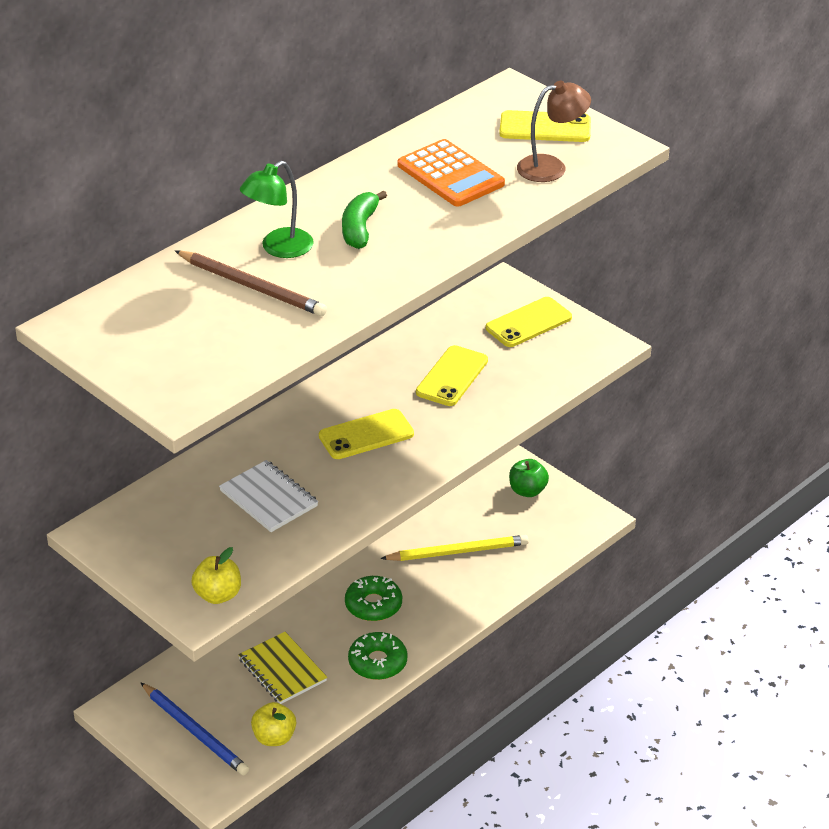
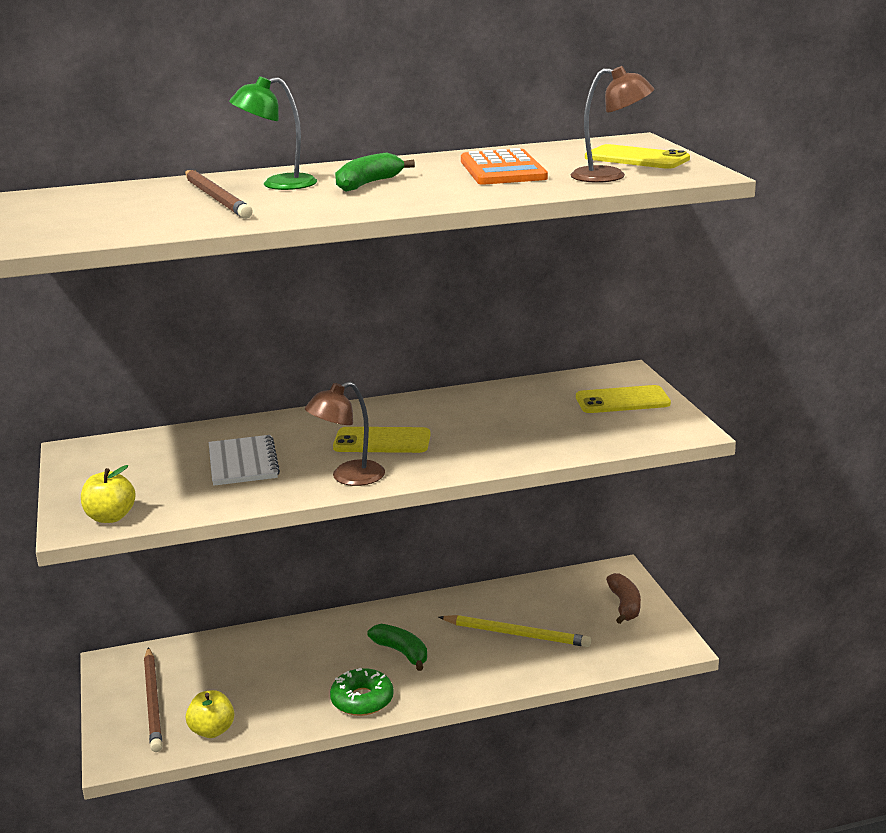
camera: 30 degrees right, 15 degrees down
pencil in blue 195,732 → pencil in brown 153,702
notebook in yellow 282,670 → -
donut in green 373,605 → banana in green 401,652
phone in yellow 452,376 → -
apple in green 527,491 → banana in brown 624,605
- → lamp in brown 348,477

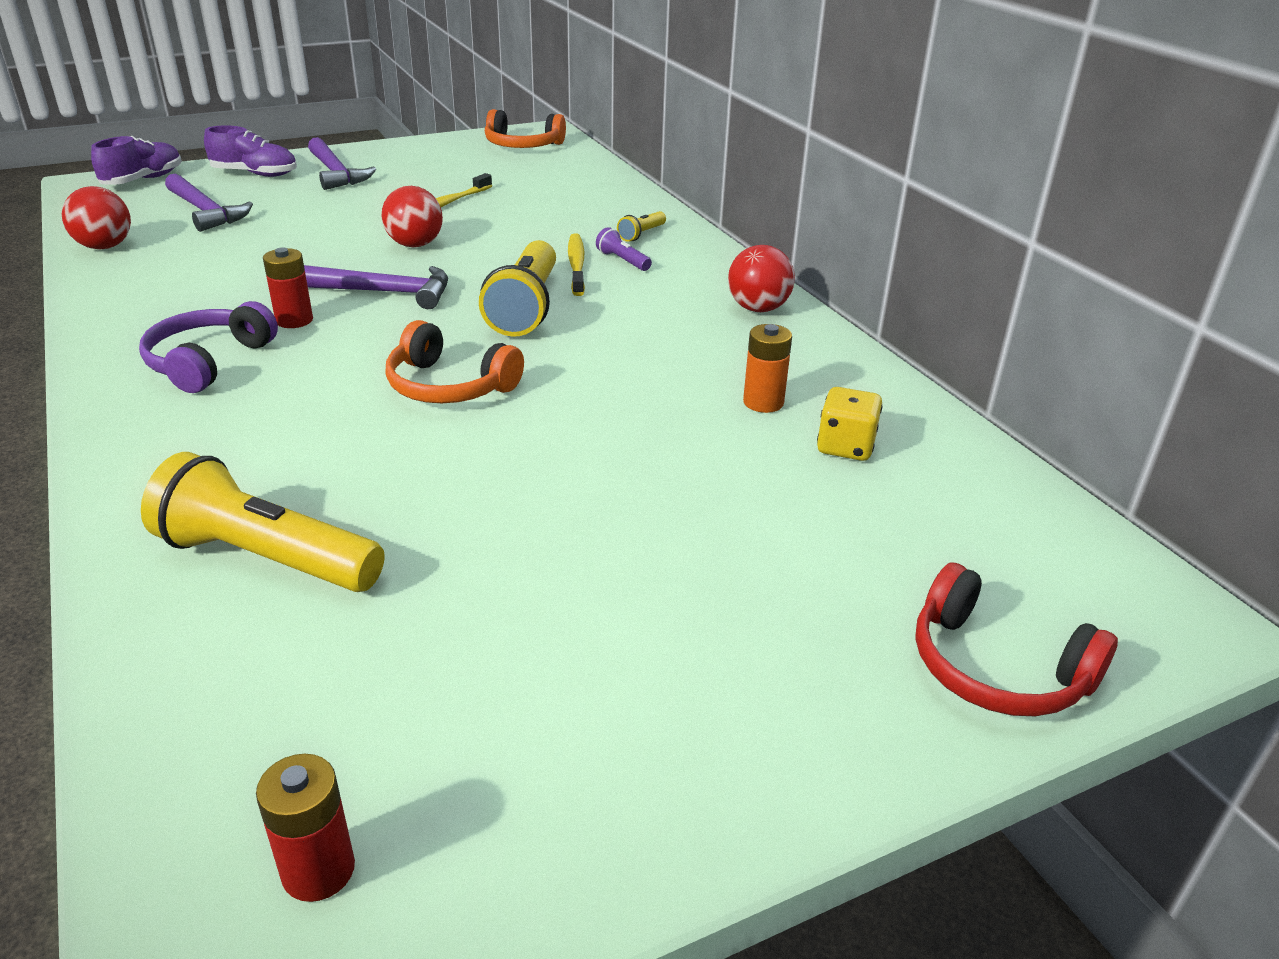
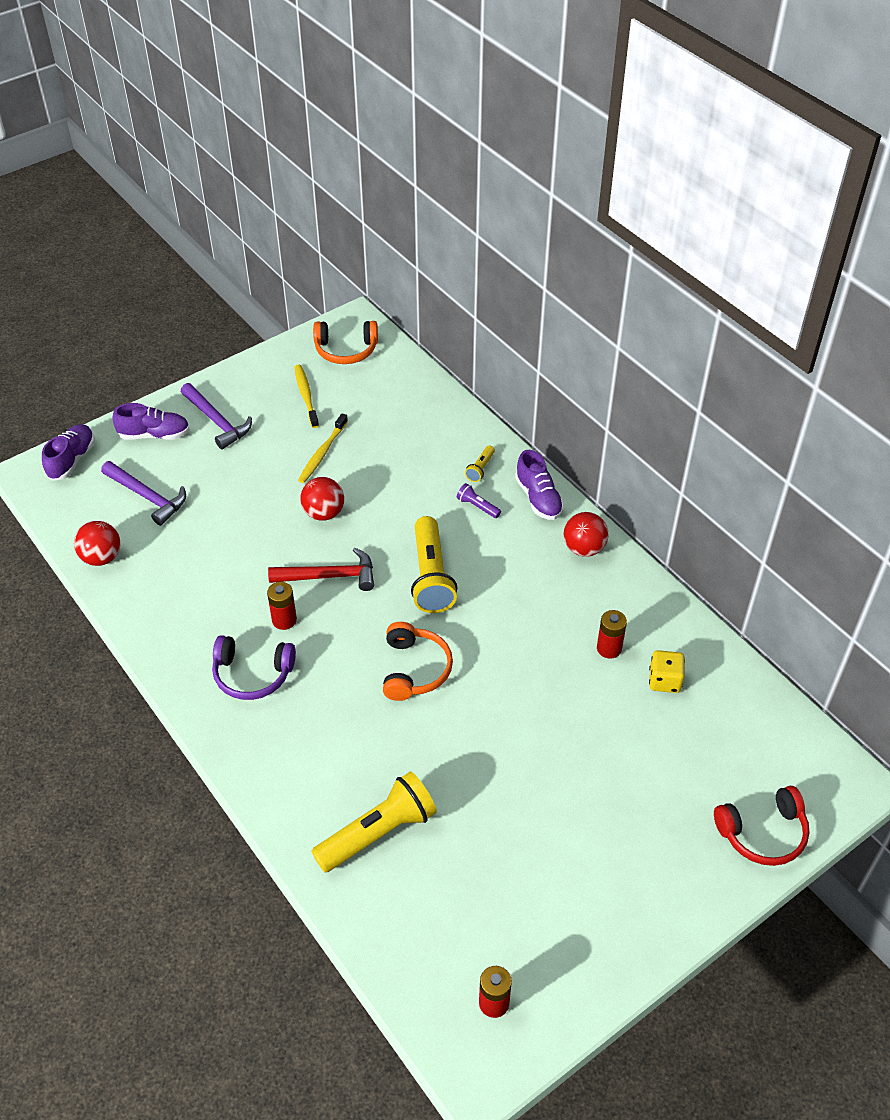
camera: 10 degrees left, 15 degrees up
headphones in purple 208,362 → headphones in purple 252,674, 90 degrees counterclockwise
flashlight in yellow 266,558 → flashlight in yellow 378,833, 135 degrees clockwise
hammer in purple 385,292 → hammer in red 329,576
headphones in orange 449,386 → headphones in orange 414,669, 105 degrees counterclockwise
toothbrush in yellow 576,265 → toothbrush in yellow 306,396, moved
battery in orange 763,402 → battery in red 609,648
headphones in red 996,668 → headphones in red 763,833, 45 degrees counterclockwise
- → shoe in purple 538,498

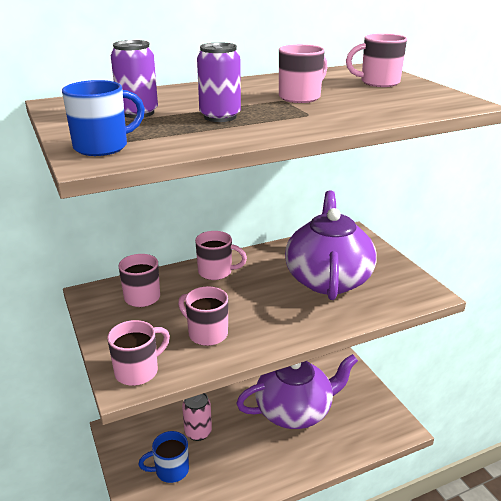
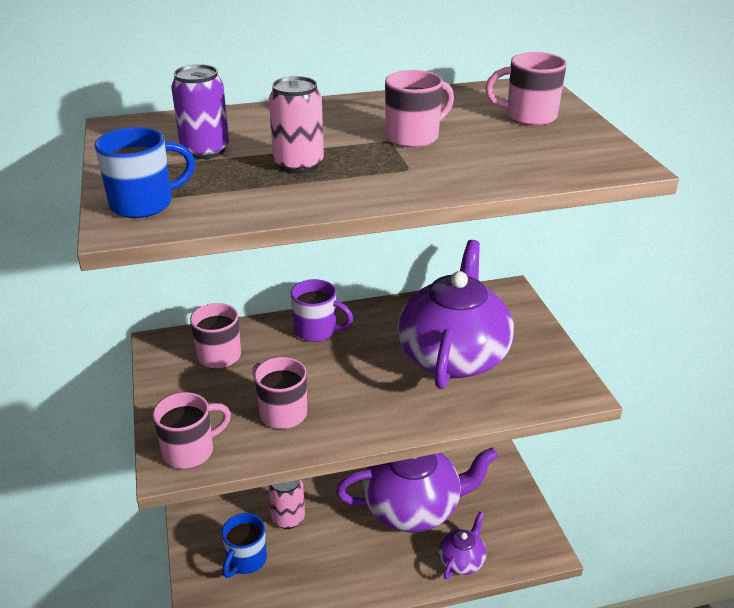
camera: 10 degrees right, 5 degrees up
mug in blue 170,470 → mug in blue 246,560, 60 degrees counterclockwise
mug in pink 216,272 → mug in purple 317,331
can in purple 220,117 → can in pink 298,164
- → teapot in purple 461,560

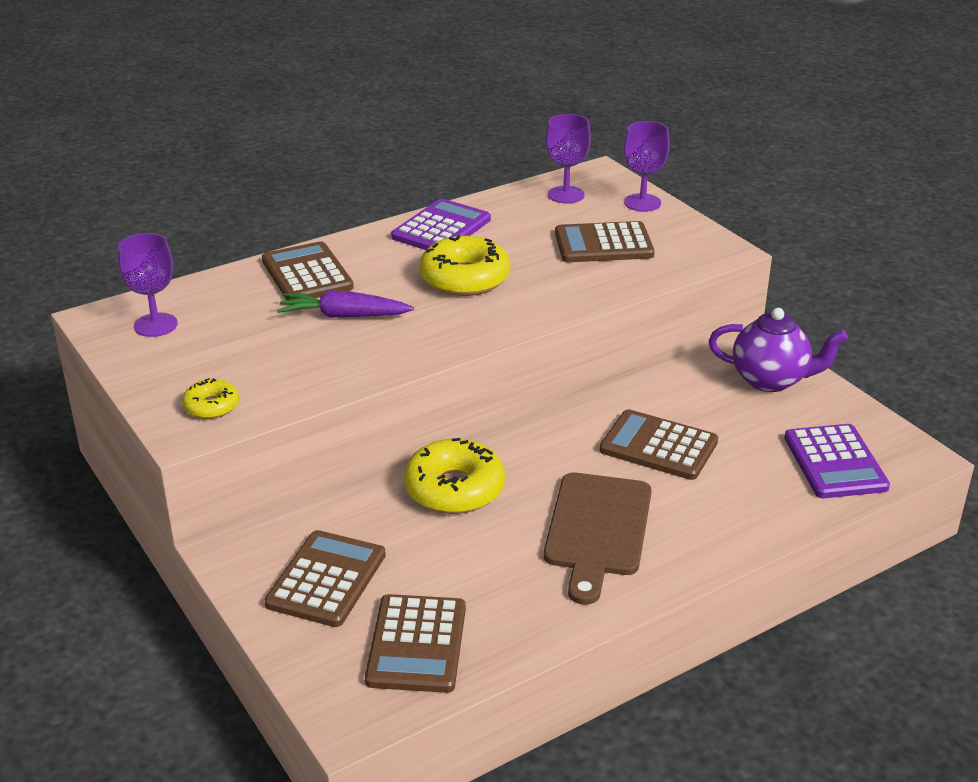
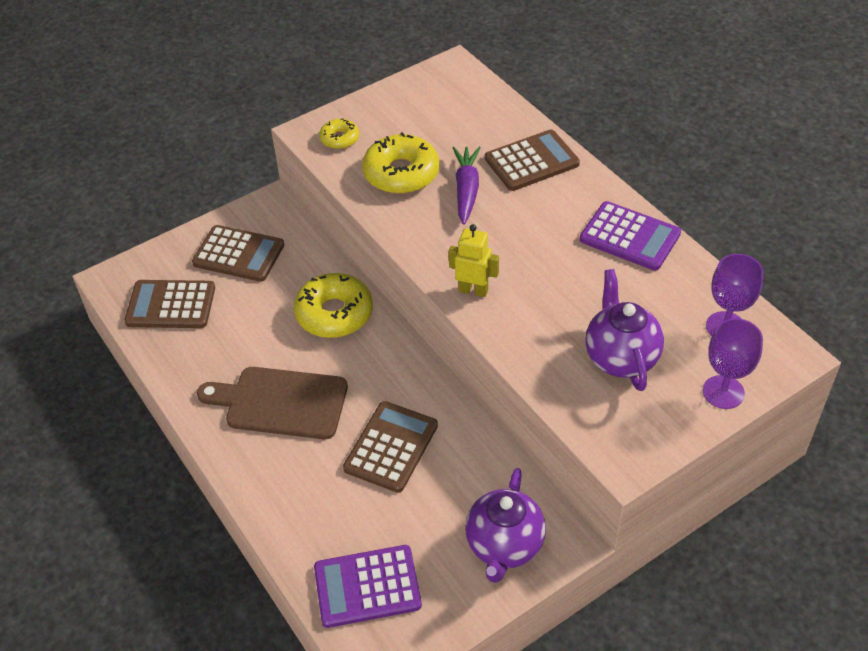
camera: 90 degrees right, 15 degrees up
goblet in purple 155,325 → -
donut in yellow 464,278 → donut in yellow 401,173, moved
calculator in brown 603,244 → teapot in purple 620,358
- → robot in yellow 473,290

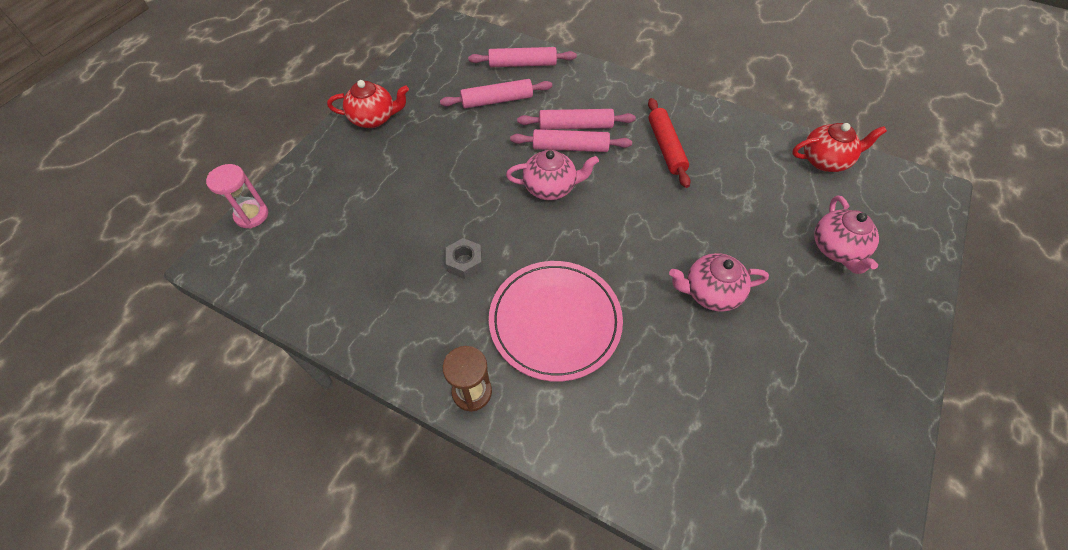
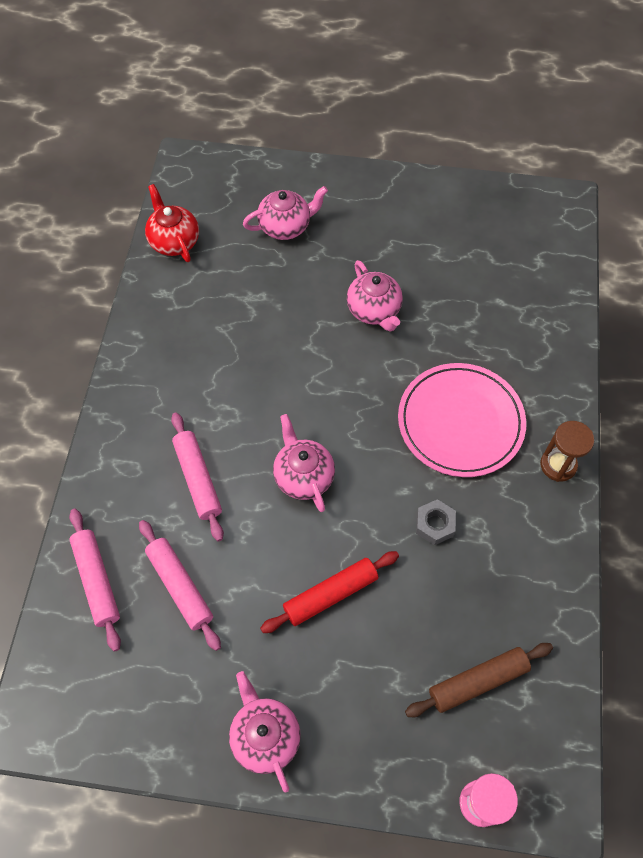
camera: 110 degrees left, 5 degrees up
teapot in red 374,118 → teapot in pink 265,736
rolling pin in pink 570,147 → -
rolling pin in red 666,147 → rolling pin in red 330,594, moved
- → rolling pin in brown 477,681

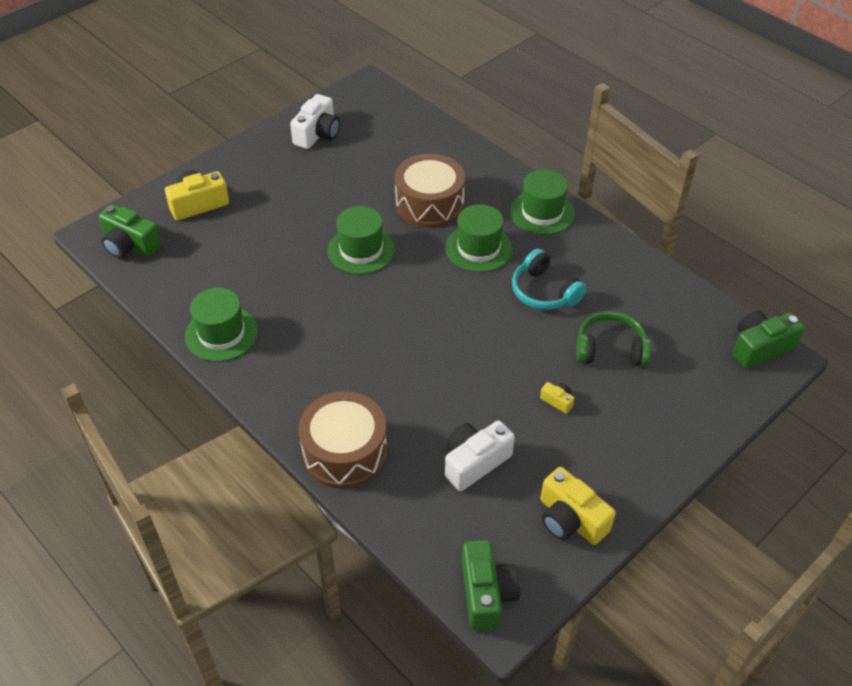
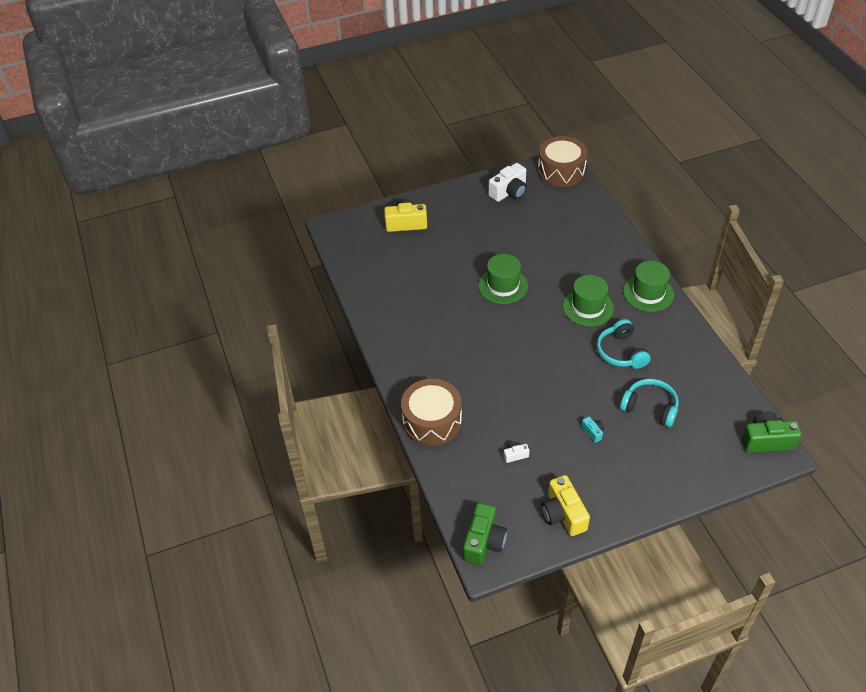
camera: 25 degrees right, 0 degrees up
camera in green 130,245 → -
hat in green 221,333 → -
drum in brown 429,204 → drum in brown 561,171, moved
camera in white 474,462 → camera in white 515,455, x0.48
camera in yellow 557,401 → camera in turquoise 593,432
headphones in green 610,349 → headphones in turquoise 650,407

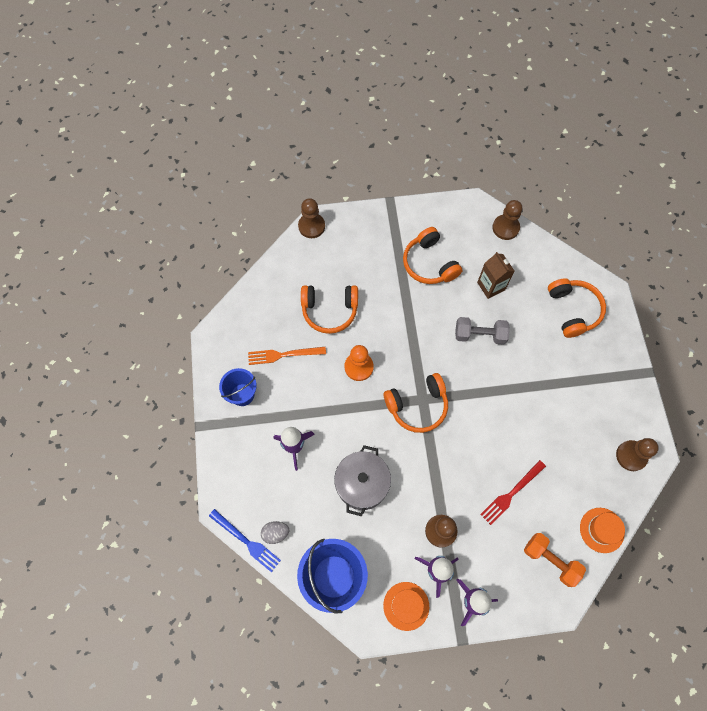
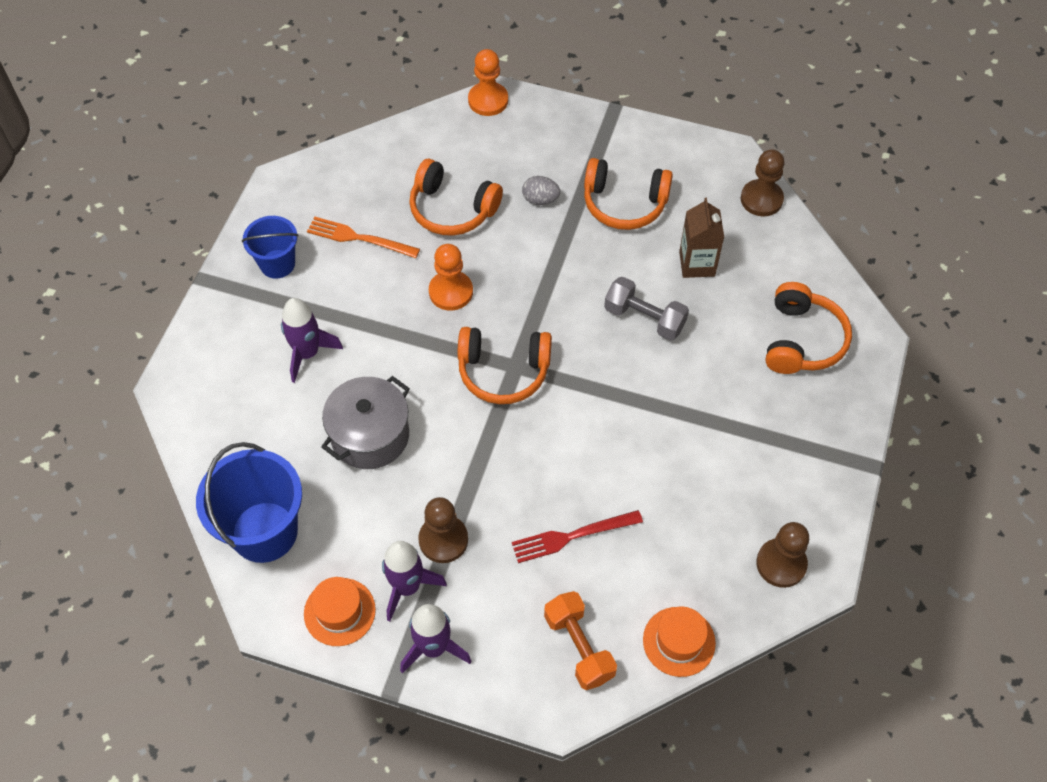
camera: 25 degrees right, 10 degrees down
fork in blue 246,541 → -
egg in grey 275,533 → egg in grey 540,199, moved
pawn in brown 311,226 → pawn in orange 488,100
headphones in orange 429,263 → headphones in orange 624,203, 75 degrees counterclockwise

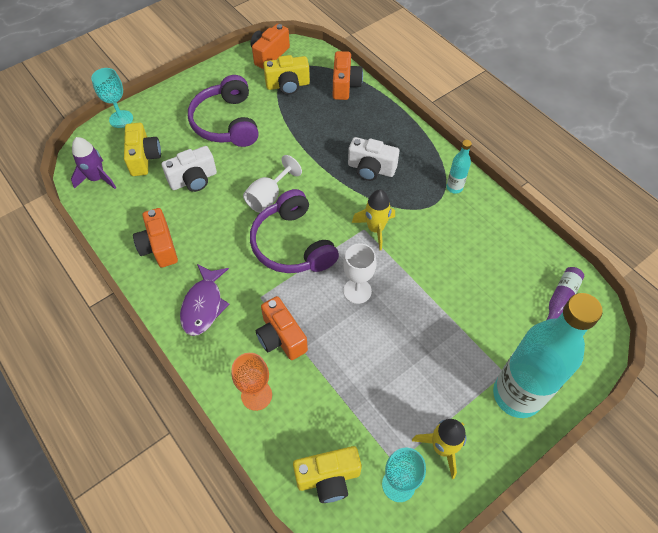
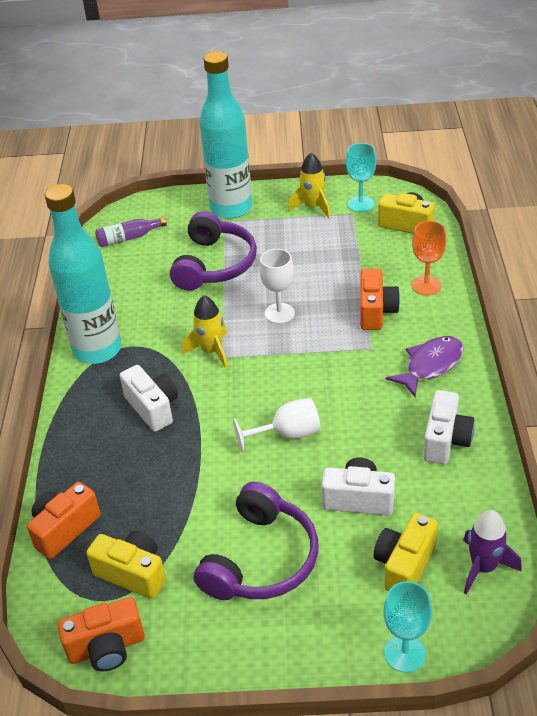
camera: 140 degrees left, 15 degrees down
camera in orange 159,247 → camera in white 445,440
headphones in purple 292,244 → headphones in purple 214,264, moved
bottle in turquoise 454,187 → bottle in turquoise 97,350, x2.40

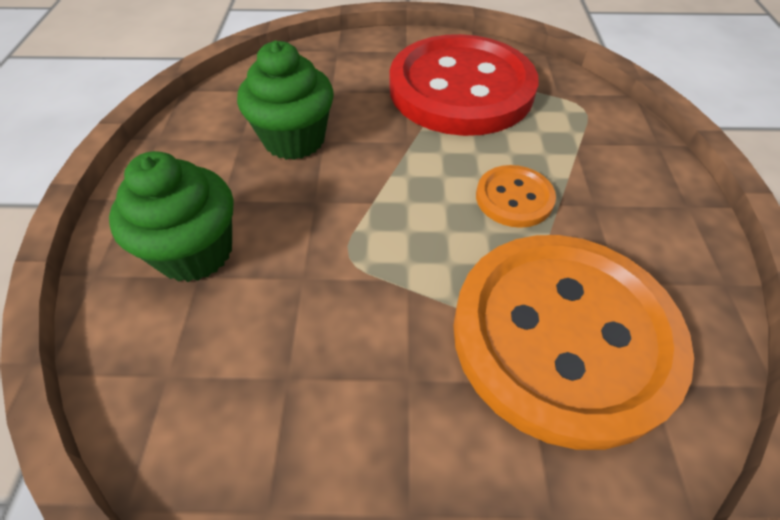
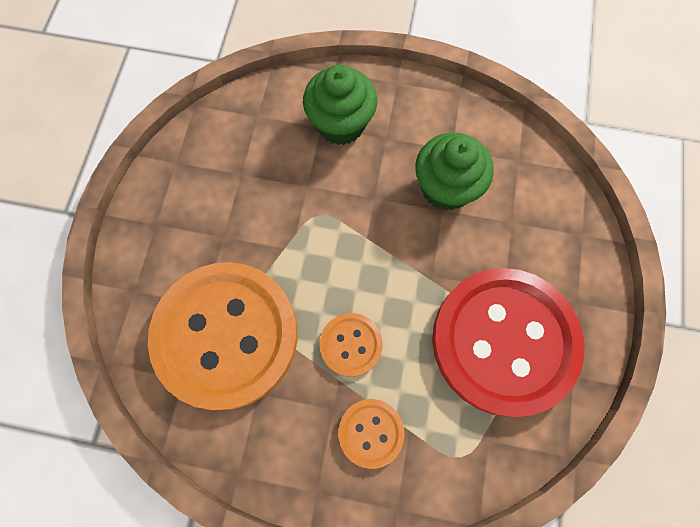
camera: 100 degrees right, 20 degrees up
- → button in orange 371,432

